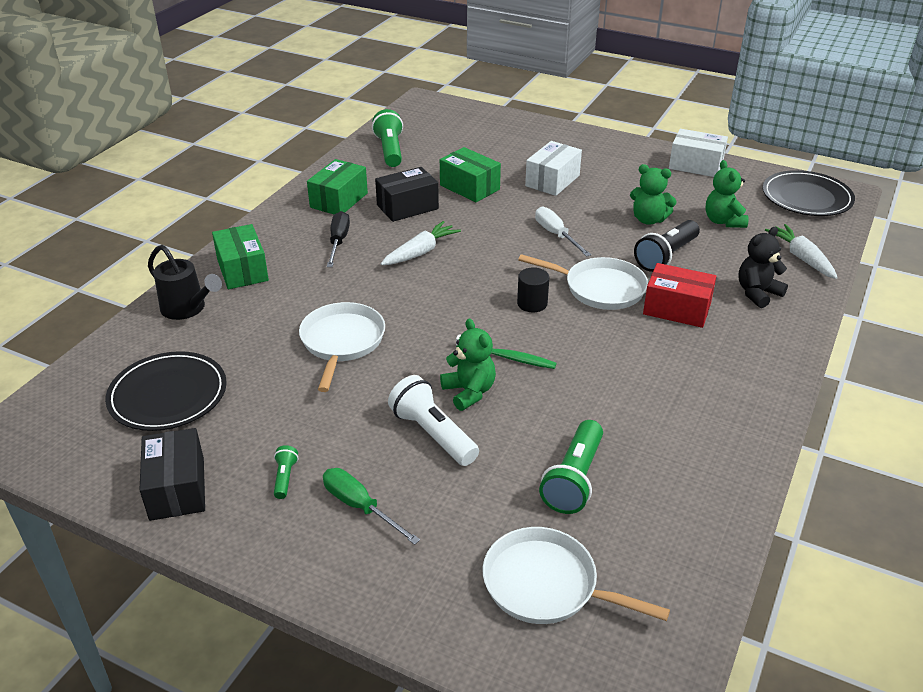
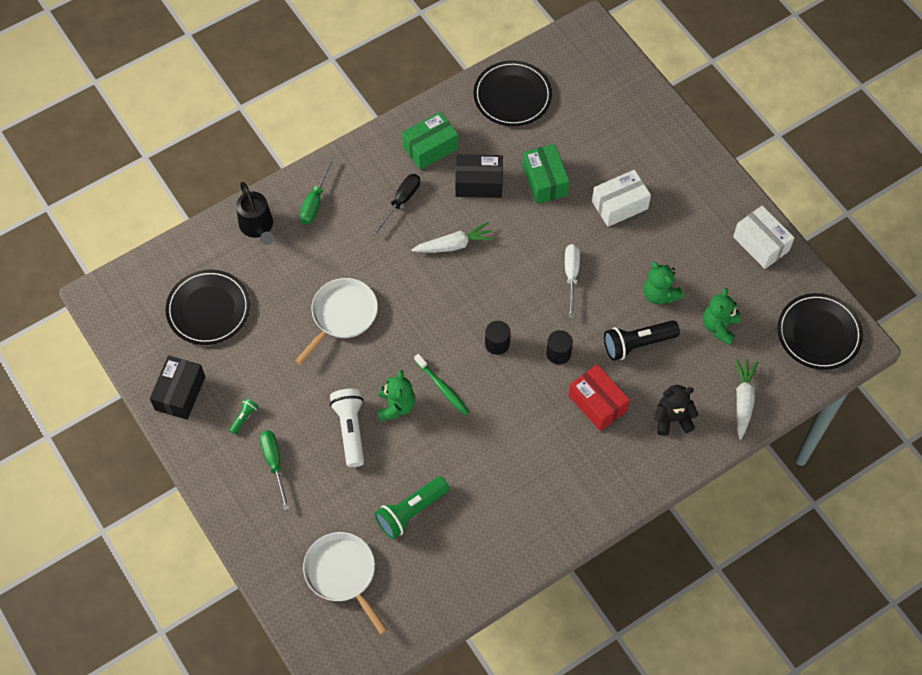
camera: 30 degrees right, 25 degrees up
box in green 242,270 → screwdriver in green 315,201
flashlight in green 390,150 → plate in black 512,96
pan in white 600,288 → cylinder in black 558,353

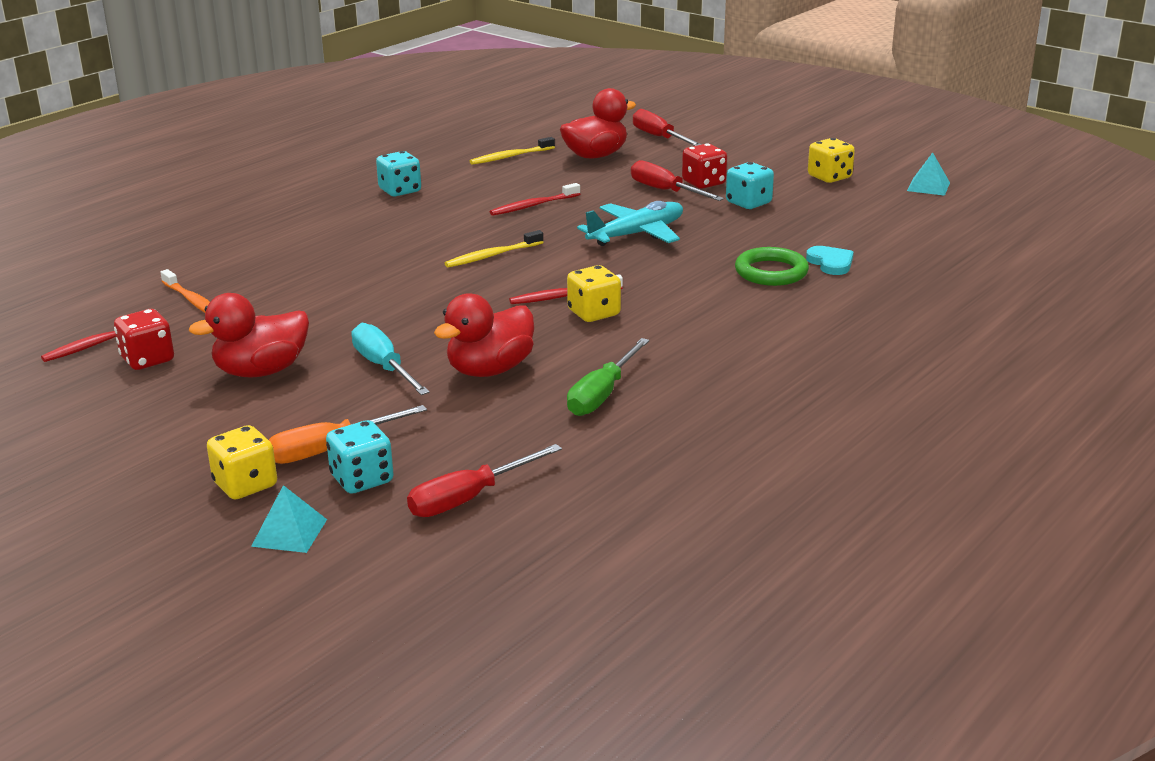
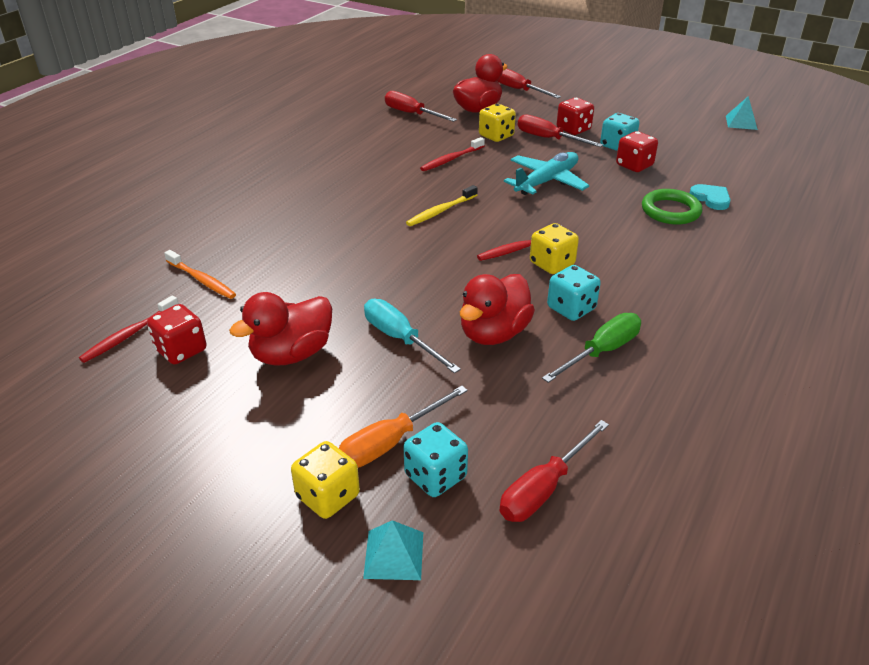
camera: 10 degrees left, 10 degrees up
dice in turquoise 400,191 → dice in turquoise 571,308, moved
toothbrush in yellow 510,157 → screwdriver in red 411,114
screwdriver in green 602,394 → screwdriver in green 602,351, 150 degrees counterclockwise
dice in yellow 829,177 → dice in yellow 496,136, moved
- → dice in red 634,165

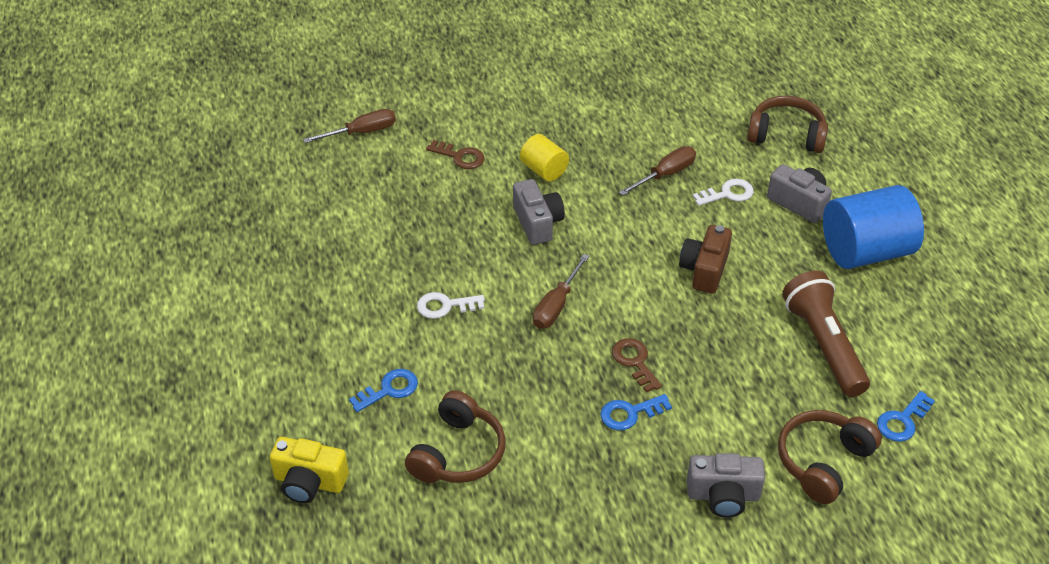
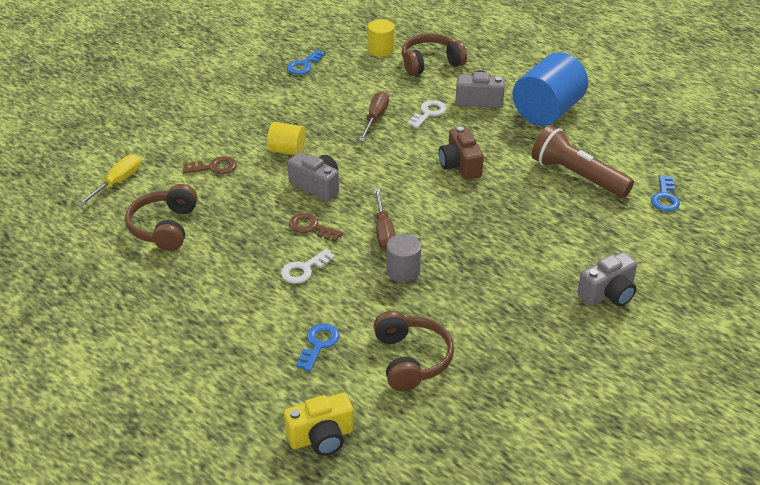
camera: 35 degrees left, 5 degrees down
screwdriver in brown 362,132 → screwdriver in yellow 117,182
key in blue 629,413 → key in blue 304,65, moved
key in brown 634,362 → key in brown 311,227, moved
headphones in brown 823,462 → headphones in brown 164,227, moved
- → cylinder in yellow 381,49
- → cylinder in grey 403,271

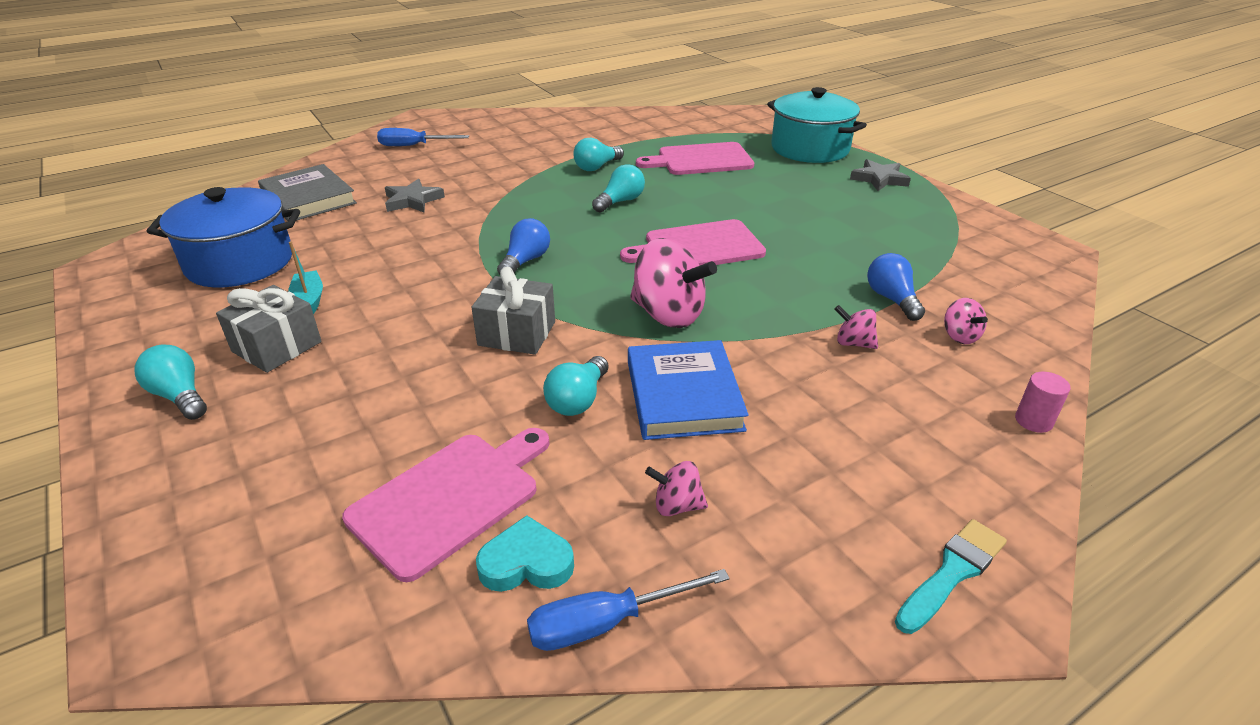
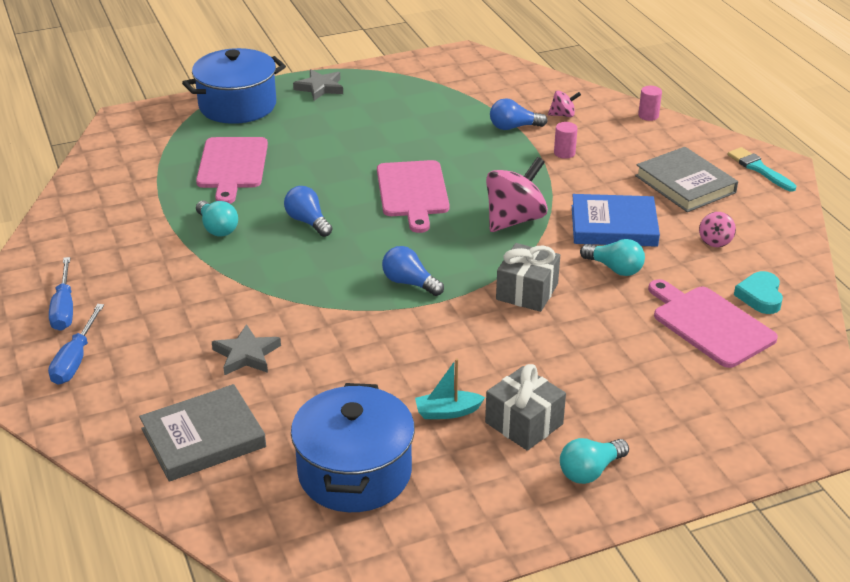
camera: 80 degrees left, 0 degrees up
screwdriver in blue 606,623 → screwdriver in blue 64,308, moved
light bulb in turquoise 620,201 → light bulb in blue 308,222
pot in turquoise 810,149 → pot in blue 237,105
spinning top in pink 853,343 → cylinder in pink 564,153
- → book in grey 685,184

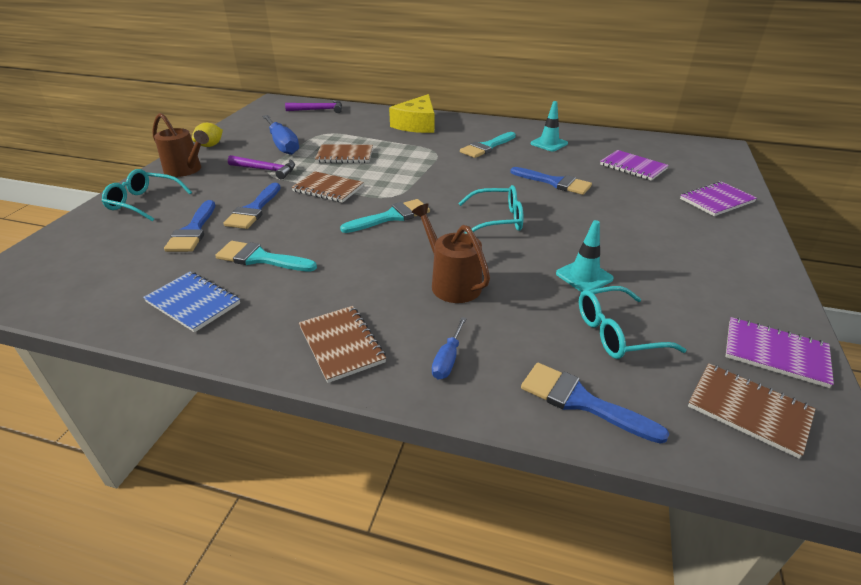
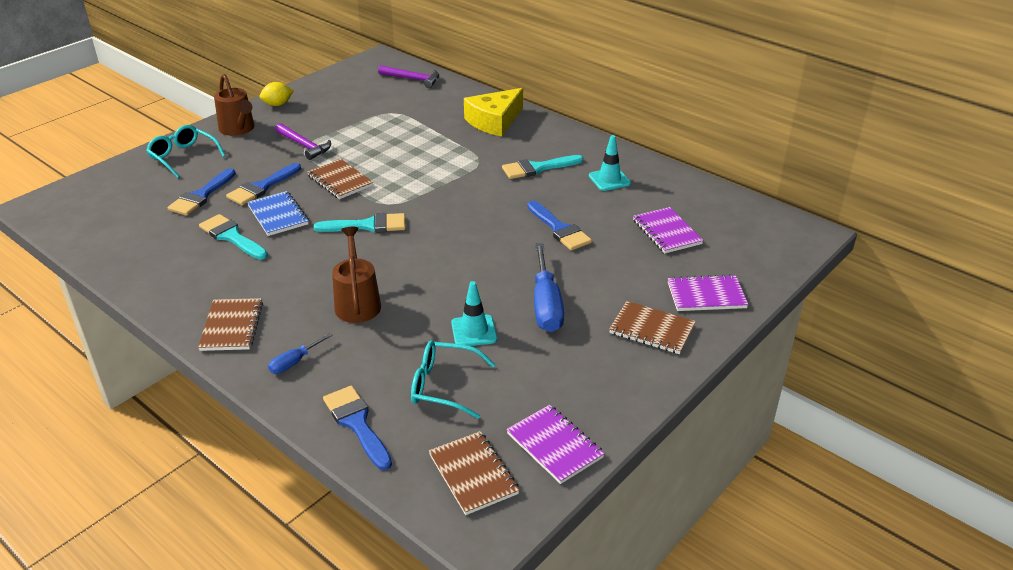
camera: 25 degrees right, 0 degrees up
notebook in blue 193,303 → notebook in blue 278,215, moved
screwdriver in blue 282,145 → screwdriver in blue 546,305, moved
notebook in brown 345,155 → notebook in brown 652,329, moved
glasses in turquoise 498,219 → -

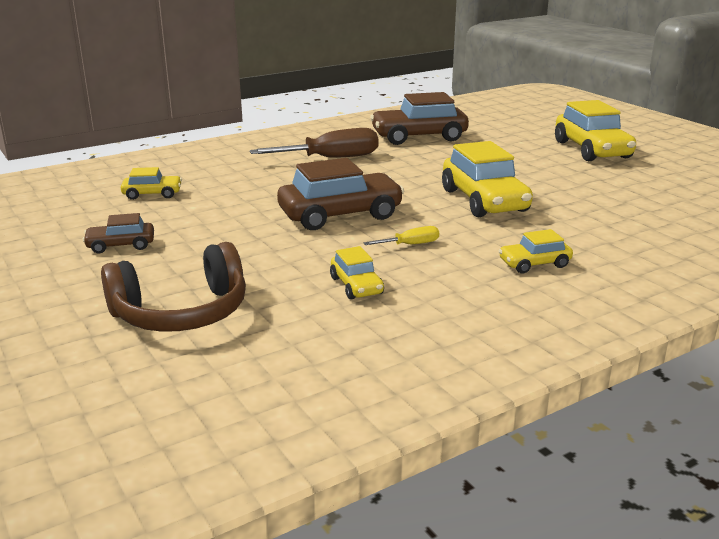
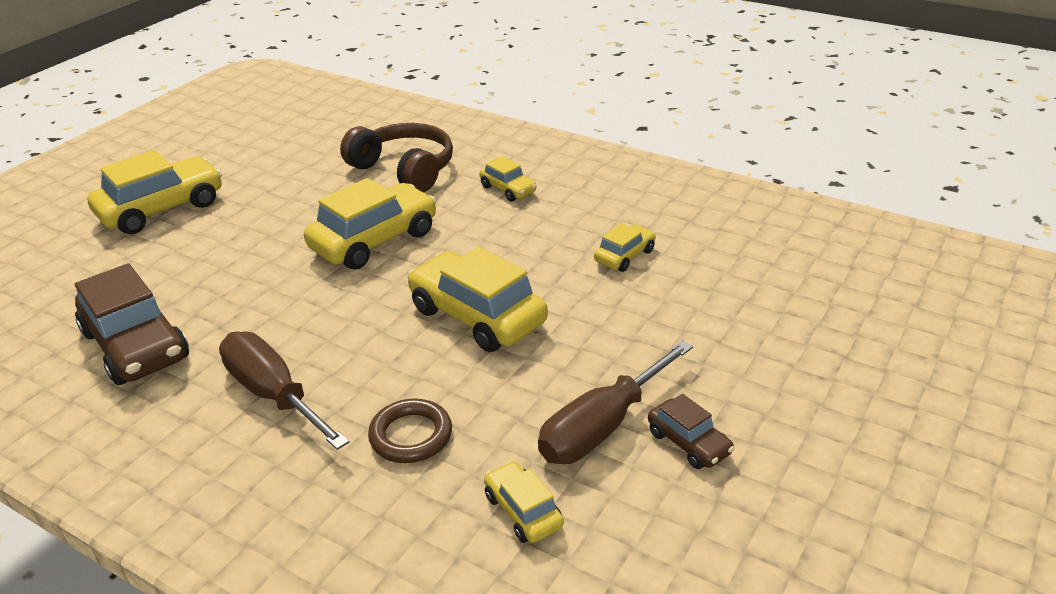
camera: 115 degrees left, 10 degrees up
headphones in brown 181,312 → headphones in brown 404,169, moved
car in brown 340,215 → car in yellow 477,316
screwdriver in yellow 410,245 → -
- → ring in brown 411,436
- → screwdriver in brown 602,427

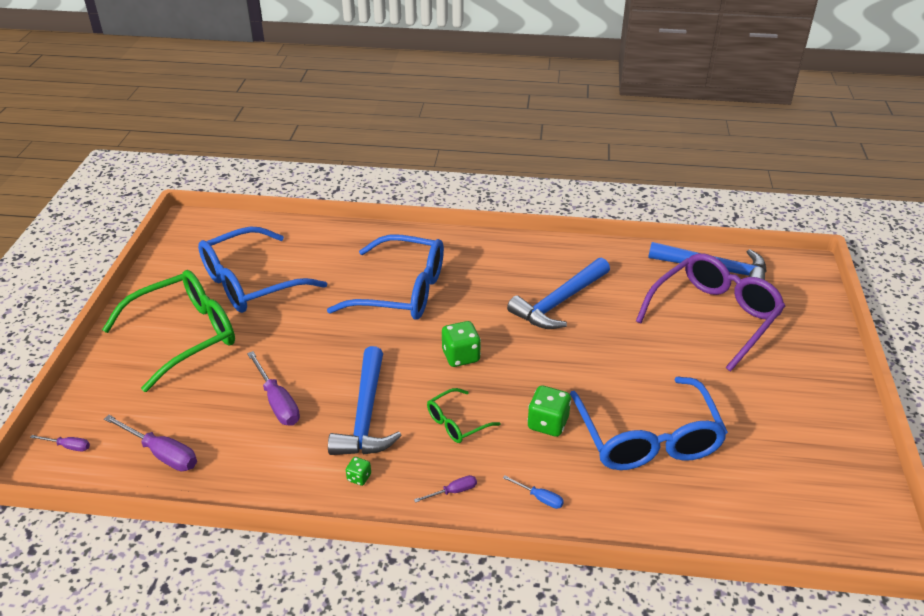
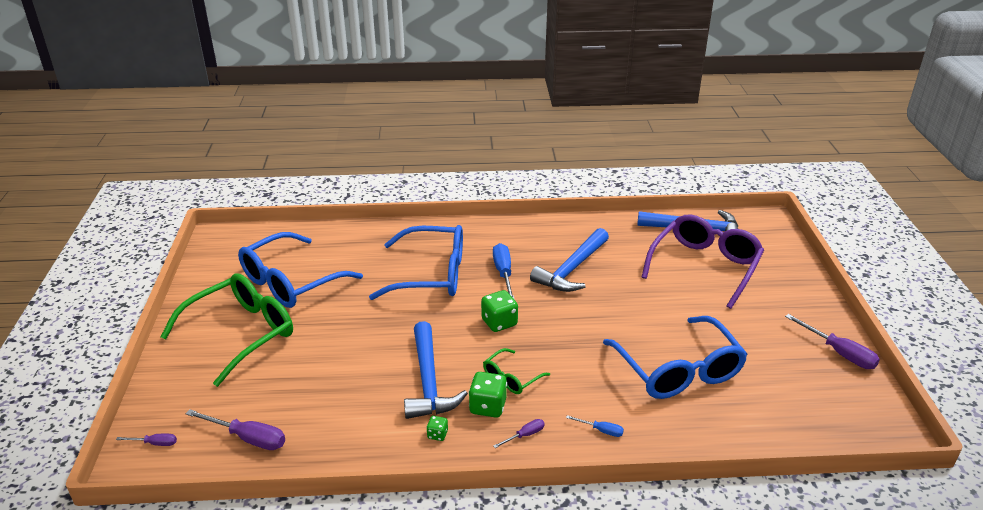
camera: 10 degrees left, 5 degrees down
screwdriver in purple 277,402 → screwdriver in purple 839,353, moved
dice in green 548,423 → dice in green 488,406, moved
- → screwdriver in blue 503,273

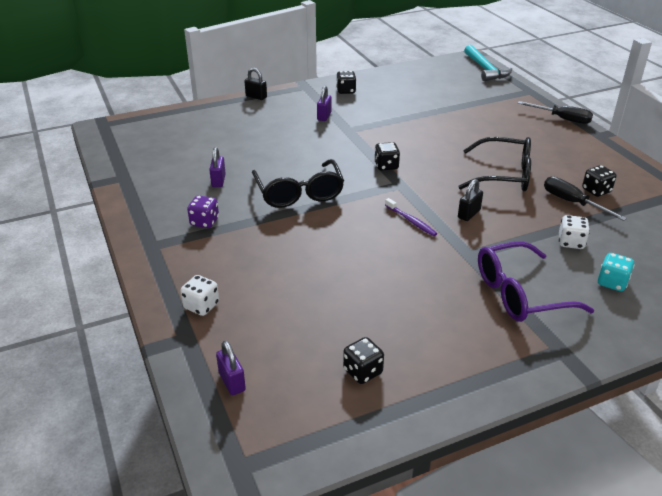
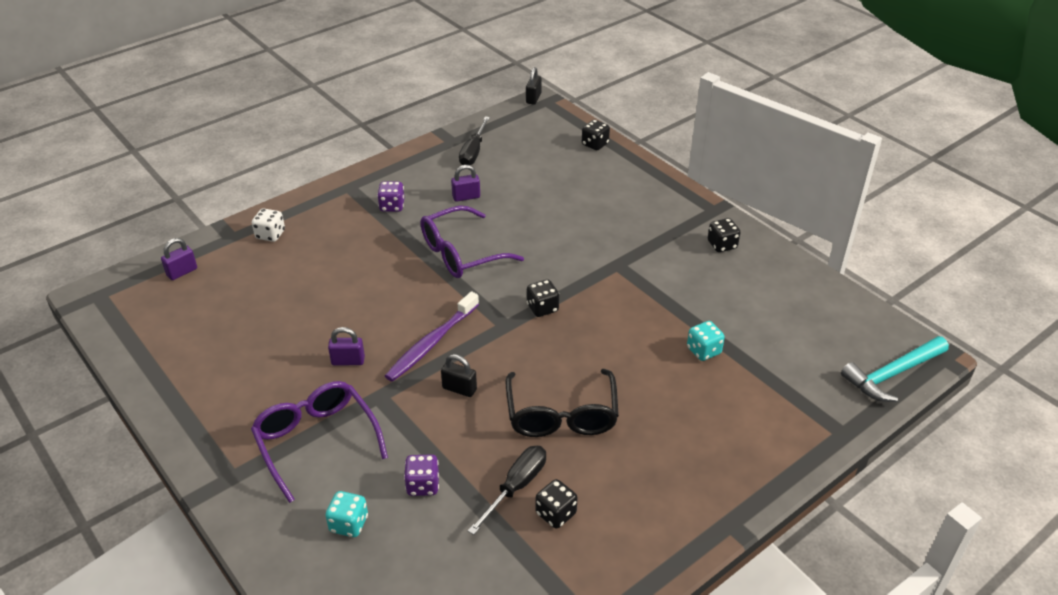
camera: 75 degrees right, 5 degrees up
padlock in black 256,97 → padlock in black 533,98, moved
glasses in black 299,193 → glasses in purple 461,253
padlock in purple 324,116 → padlock in purple 348,361, moved
dice in black 363,371 → dice in black 595,144, moved
toothbrush in purple 411,221 → toothbrush in purple 431,343, x1.71
screwdriver in black 562,119 → screwdriver in black 473,152, moved
dice in white 571,242 → dice in purple 423,485
- → dice in turquoise 703,351

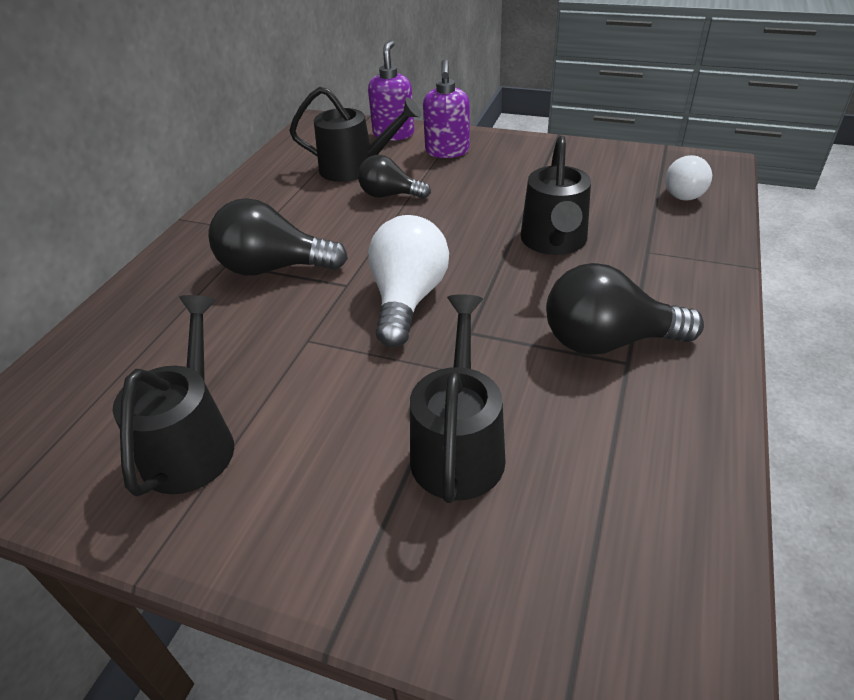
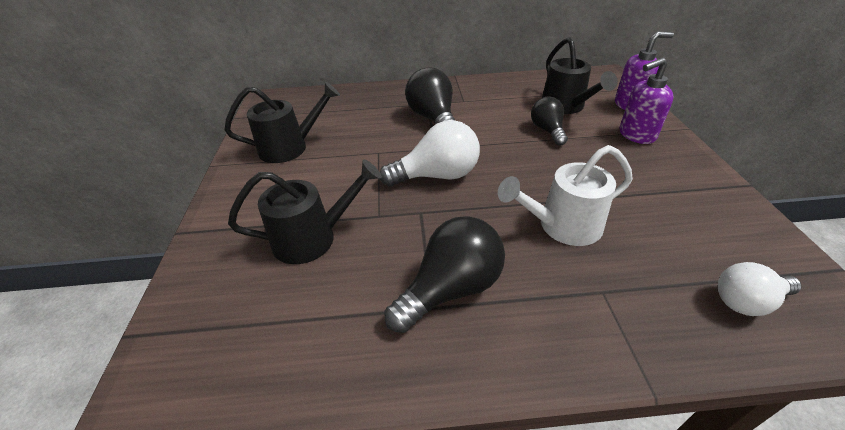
camera: 65 degrees right, 0 degrees up
watering can in black 554,242 → watering can in white 562,226
light bulb in black 607,341 → light bulb in black 451,289, 75 degrees clockwise

